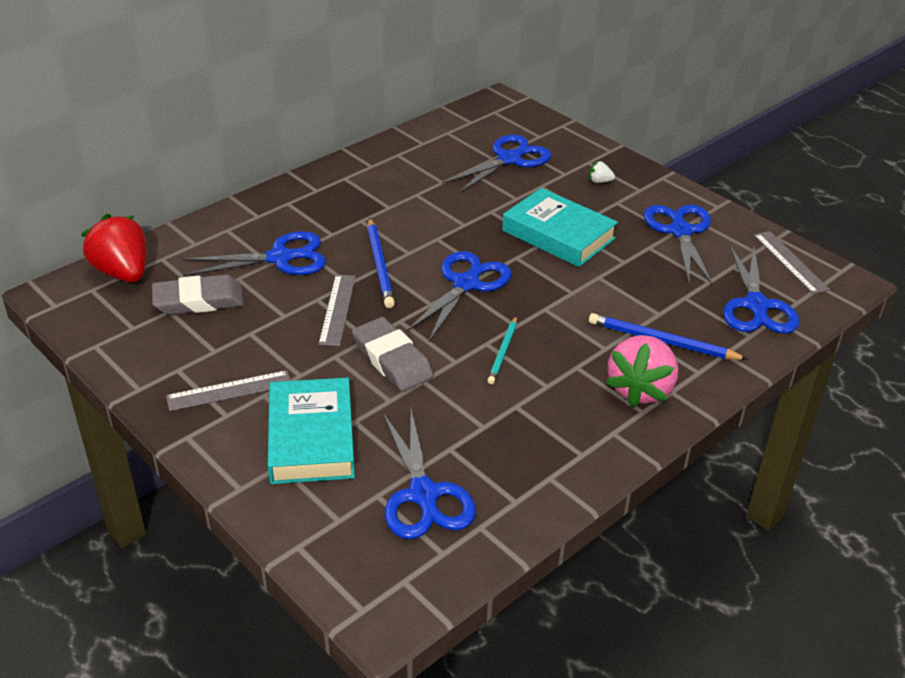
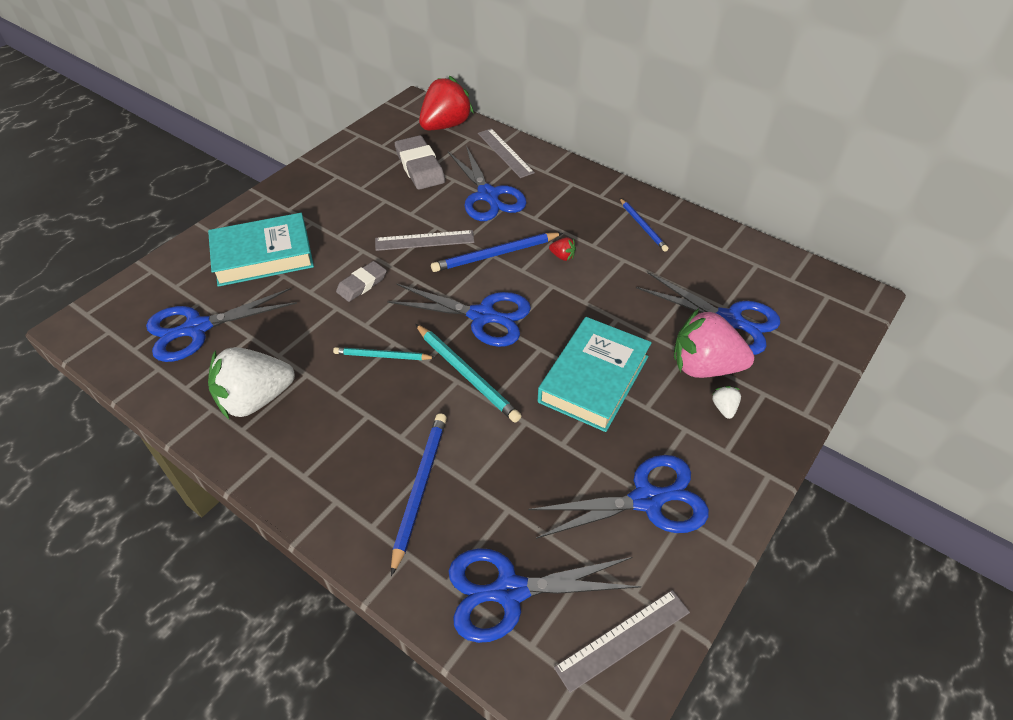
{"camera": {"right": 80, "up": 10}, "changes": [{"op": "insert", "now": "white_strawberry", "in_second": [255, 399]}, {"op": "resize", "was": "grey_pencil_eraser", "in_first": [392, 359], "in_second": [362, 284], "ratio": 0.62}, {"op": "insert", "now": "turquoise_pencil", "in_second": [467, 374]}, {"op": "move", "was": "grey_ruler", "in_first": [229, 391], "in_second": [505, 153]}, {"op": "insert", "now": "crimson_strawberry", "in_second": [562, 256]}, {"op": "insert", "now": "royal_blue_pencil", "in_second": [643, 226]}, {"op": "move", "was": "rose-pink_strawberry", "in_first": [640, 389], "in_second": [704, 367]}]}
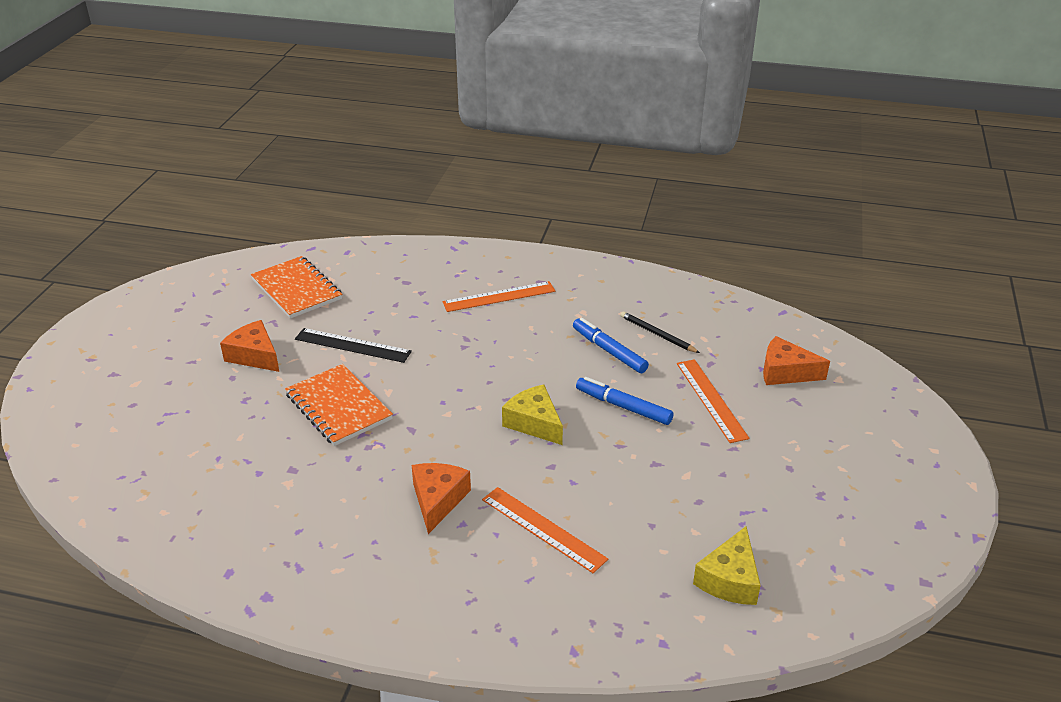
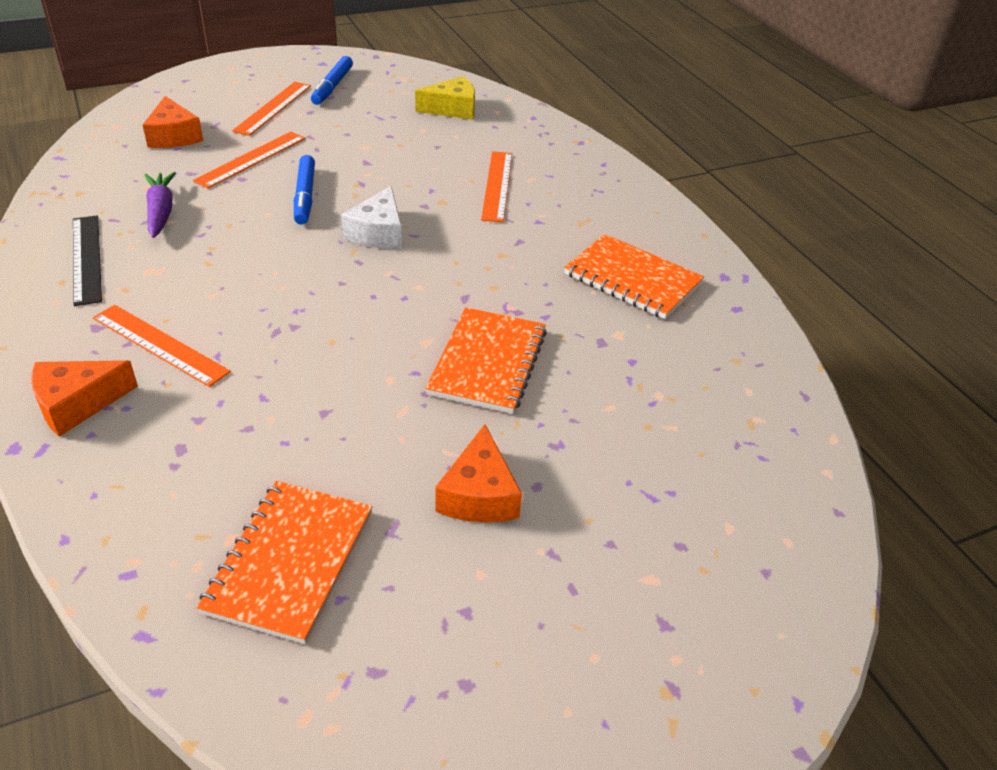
{"camera": {"right": -130, "up": 5}, "changes": [{"op": "move", "was": "orange-coloured_cheese_wedge", "in_first": [438, 500], "in_second": [77, 404]}, {"op": "move", "was": "black_ruler", "in_first": [352, 345], "in_second": [87, 258]}, {"op": "replace", "was": "black_pencil", "now": "violet_toy_carrot", "in_first": [657, 334], "in_second": [161, 212]}, {"op": "insert", "now": "orange-coloured_ruler", "in_second": [273, 108]}, {"op": "move", "was": "royal_blue_felt_pen", "in_first": [609, 351], "in_second": [333, 86]}, {"op": "recolor", "was": "golden_cheese_wedge", "now": "white_cheese_wedge", "in_first": [534, 423], "in_second": [378, 233]}, {"op": "insert", "now": "orange-coloured_notepad", "in_second": [632, 279]}]}
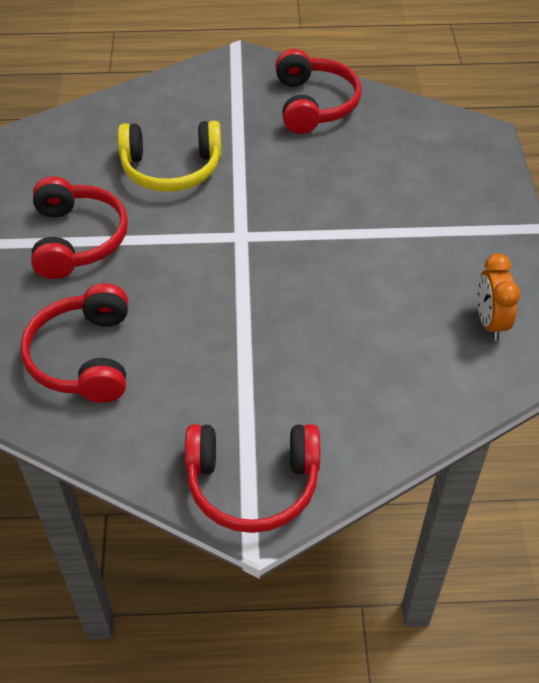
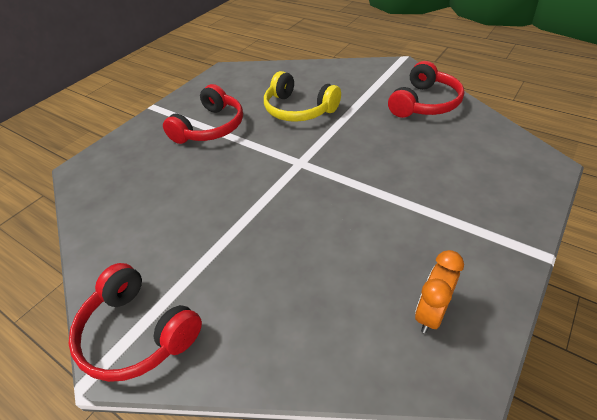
{"camera": {"right": 40, "up": -5}, "changes": [{"op": "delete", "was": "crimson_headset", "in_first": [84, 357]}]}
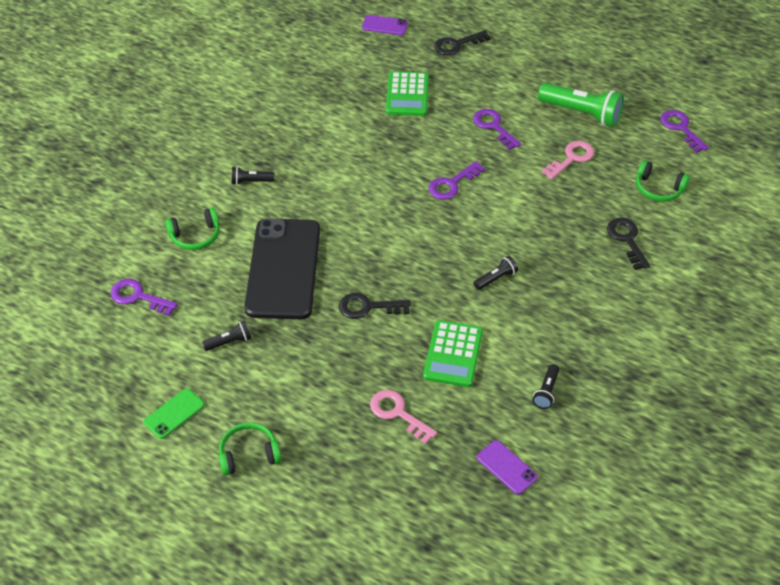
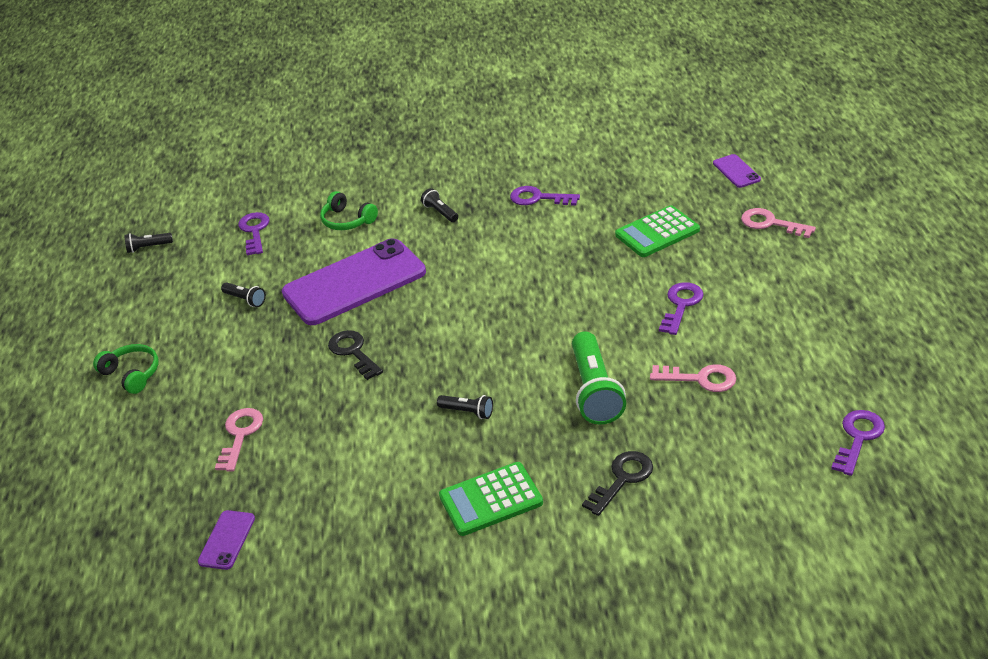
{"camera": {"right": 60, "up": -10}, "changes": [{"op": "move", "was": "black_flashlight", "in_first": [546, 391], "in_second": [148, 247]}, {"op": "recolor", "was": "black_smartphone", "now": "violet_smartphone", "in_first": [283, 269], "in_second": [354, 283]}, {"op": "move", "was": "leaf-green_pocket_calculator", "in_first": [453, 354], "in_second": [491, 499]}, {"op": "move", "was": "violet_key", "in_first": [452, 184], "in_second": [538, 198]}, {"op": "move", "was": "leaf-green_flashlight", "in_first": [582, 113], "in_second": [595, 391]}, {"op": "recolor", "was": "black_key", "now": "rose-pink_key", "in_first": [457, 45], "in_second": [771, 223]}, {"op": "delete", "was": "leaf-green_smartphone", "in_first": [174, 413]}, {"op": "delete", "was": "leaf-green_headset", "in_first": [658, 189]}]}
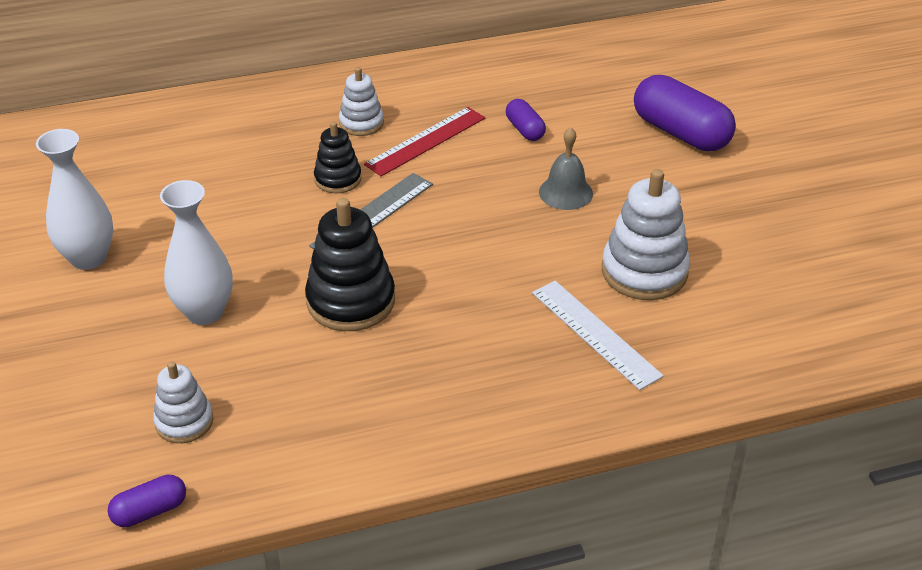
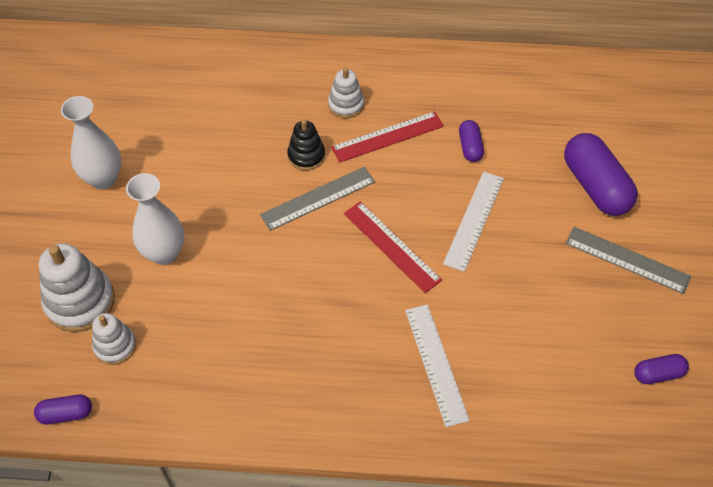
{"camera": {"right": 20, "up": 15}, "changes": [{"op": "move", "was": "white_stacking_toy", "in_first": [644, 271], "in_second": [80, 301]}, {"op": "insert", "now": "crimson_ruler", "in_second": [392, 246]}, {"op": "replace", "was": "grey_hand_bell", "now": "white_ruler", "in_first": [565, 192], "in_second": [474, 220]}, {"op": "insert", "now": "grey_ruler", "in_second": [627, 260]}, {"op": "insert", "now": "violet_capsule", "in_second": [658, 374]}, {"op": "delete", "was": "black_stacking_toy", "in_first": [351, 301]}]}
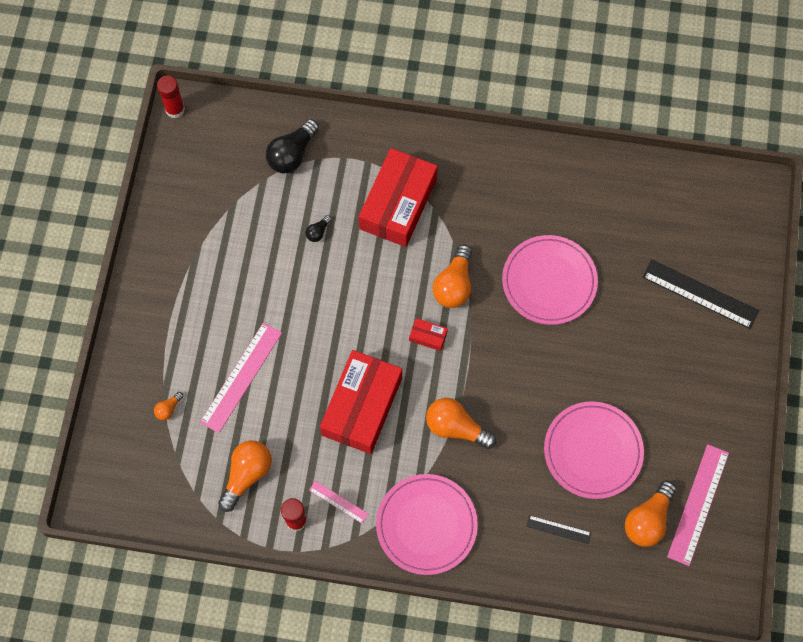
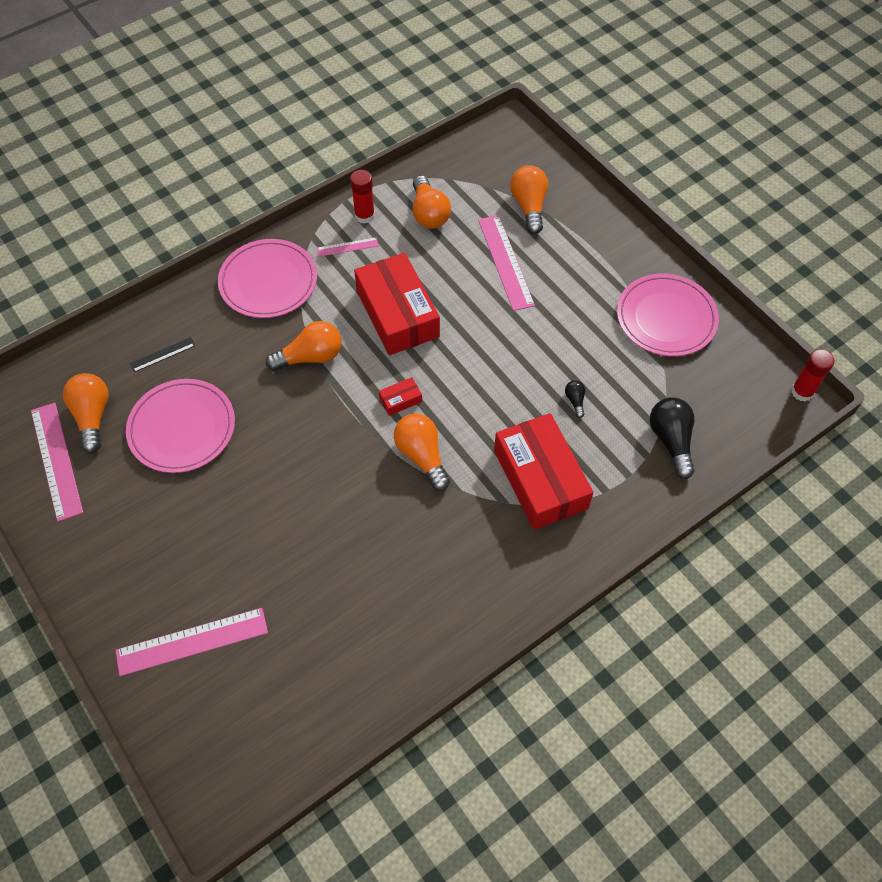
{"camera": {"right": 135, "up": -10}, "changes": [{"op": "recolor", "was": "black_ruler", "now": "rose-pink_ruler", "in_first": [700, 294], "in_second": [192, 641]}, {"op": "resize", "was": "orange-coloured_lightbulb", "in_first": [168, 409], "in_second": [529, 206], "ratio": 2.08}, {"op": "move", "was": "rose-pink_plate", "in_first": [549, 281], "in_second": [666, 318]}]}
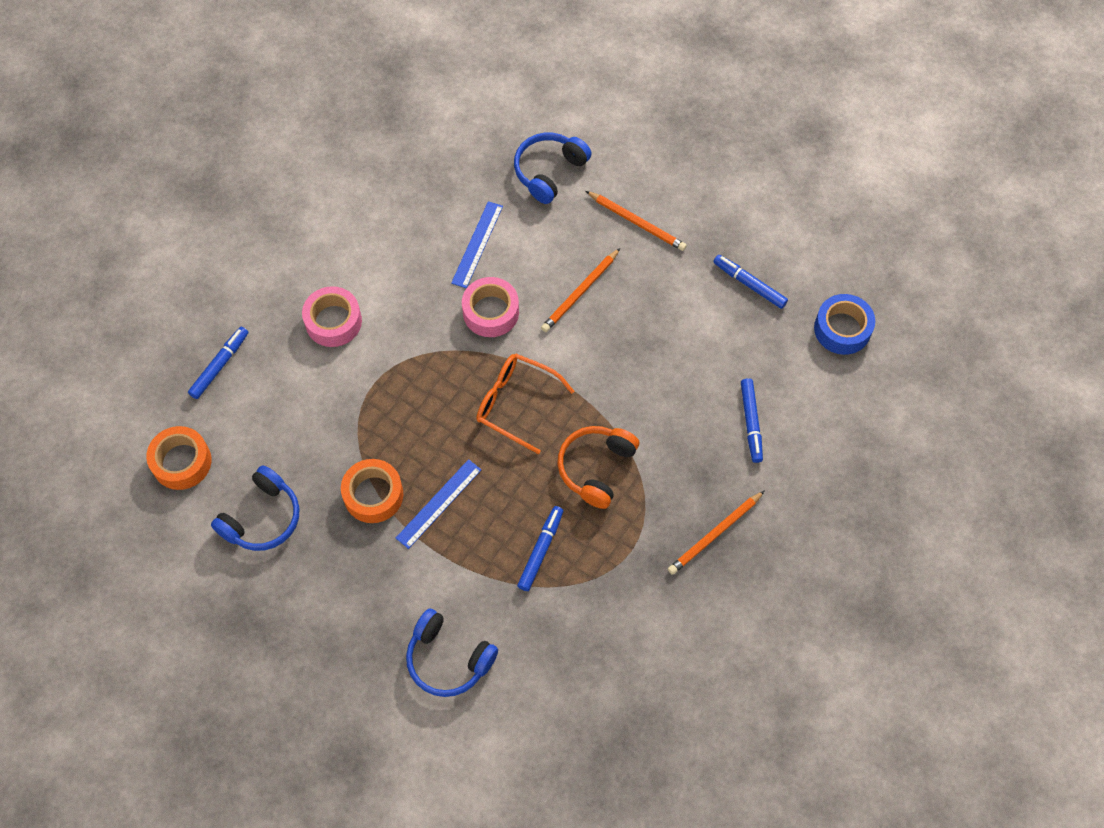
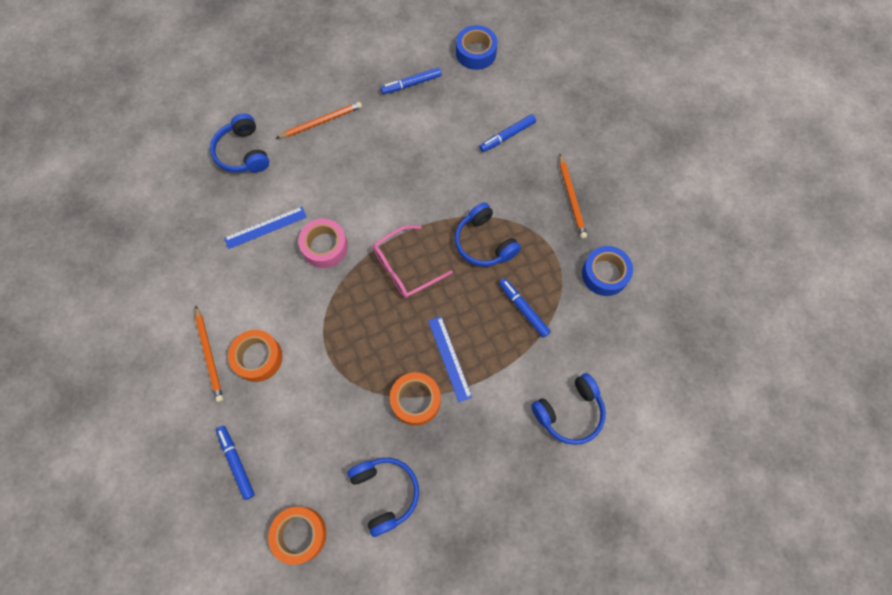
{"camera": {"right": -60, "up": 5}, "changes": [{"op": "move", "was": "orange-coloured_pencil", "in_first": [580, 292], "in_second": [209, 355]}, {"op": "rotate", "was": "royal_blue_ruler", "in_first": [477, 244], "in_second": [265, 227], "clockwise": -75}, {"op": "recolor", "was": "rose-pink_roll_of_tape", "now": "orange-coloured_roll_of_tape", "in_first": [333, 321], "in_second": [258, 358]}, {"op": "recolor", "was": "orange-coloured_spectacles", "now": "rose-pink_spectacles", "in_first": [516, 403], "in_second": [405, 267]}, {"op": "recolor", "was": "orange-coloured_headset", "now": "royal_blue_headset", "in_first": [596, 468], "in_second": [484, 243]}, {"op": "rotate", "was": "royal_blue_felt_pen", "in_first": [751, 422], "in_second": [507, 136], "clockwise": 120}, {"op": "insert", "now": "royal_blue_roll_of_tape", "in_second": [605, 274]}]}
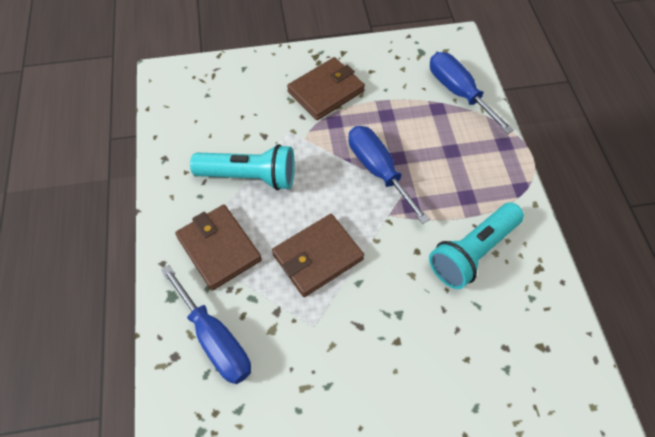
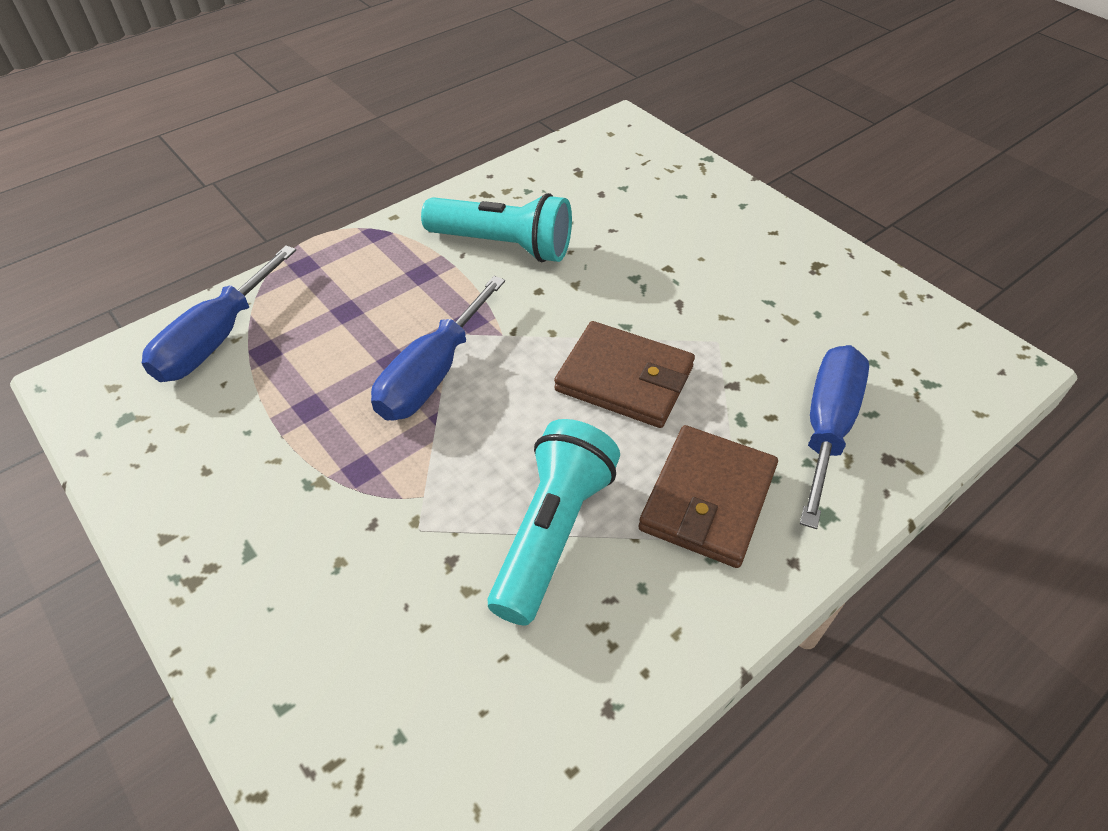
{"camera": {"right": -120, "up": -10}, "changes": [{"op": "rotate", "was": "turquoise_flashlight", "in_first": [250, 177], "in_second": [552, 532], "clockwise": 45}, {"op": "delete", "was": "dark_brown_wallet", "in_first": [326, 91]}]}
